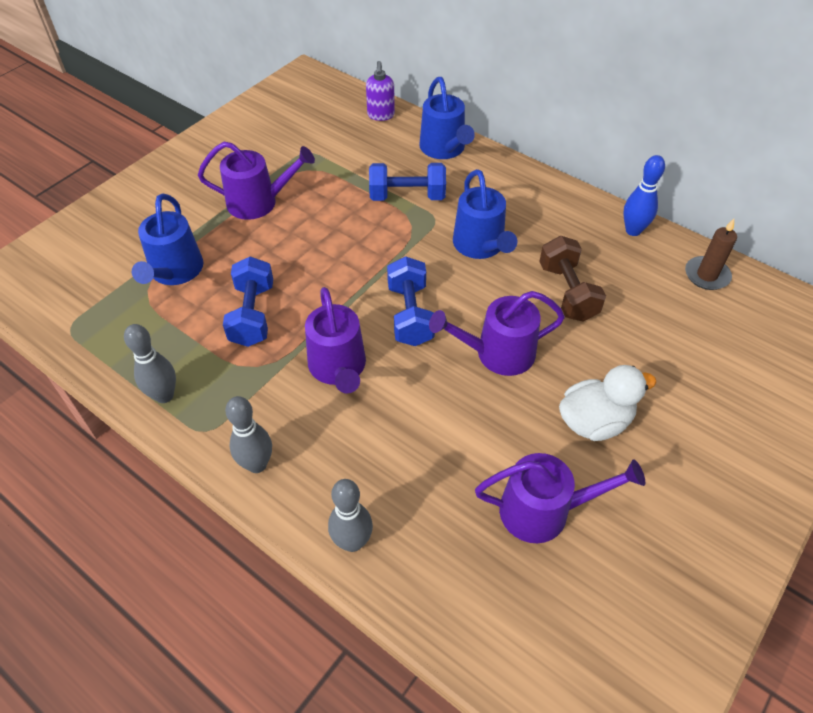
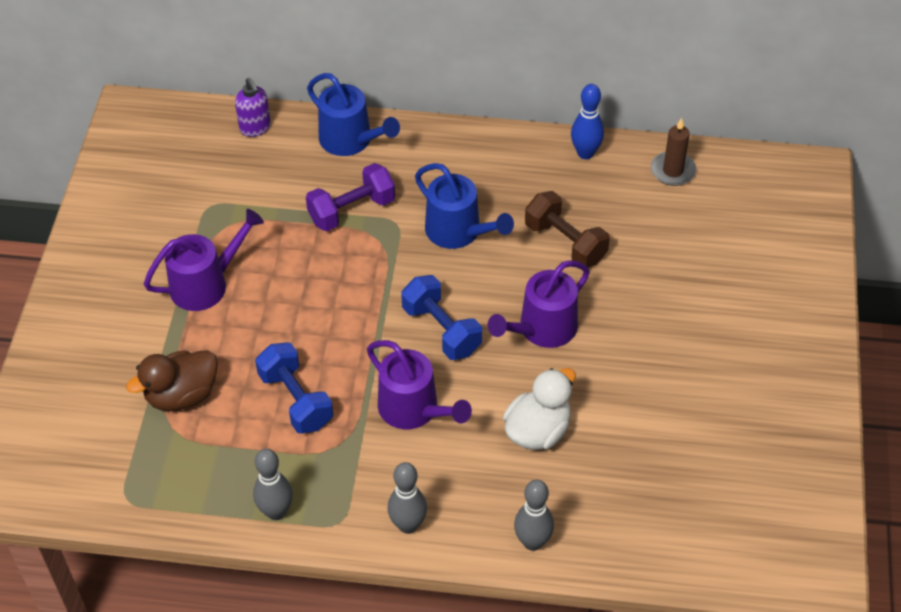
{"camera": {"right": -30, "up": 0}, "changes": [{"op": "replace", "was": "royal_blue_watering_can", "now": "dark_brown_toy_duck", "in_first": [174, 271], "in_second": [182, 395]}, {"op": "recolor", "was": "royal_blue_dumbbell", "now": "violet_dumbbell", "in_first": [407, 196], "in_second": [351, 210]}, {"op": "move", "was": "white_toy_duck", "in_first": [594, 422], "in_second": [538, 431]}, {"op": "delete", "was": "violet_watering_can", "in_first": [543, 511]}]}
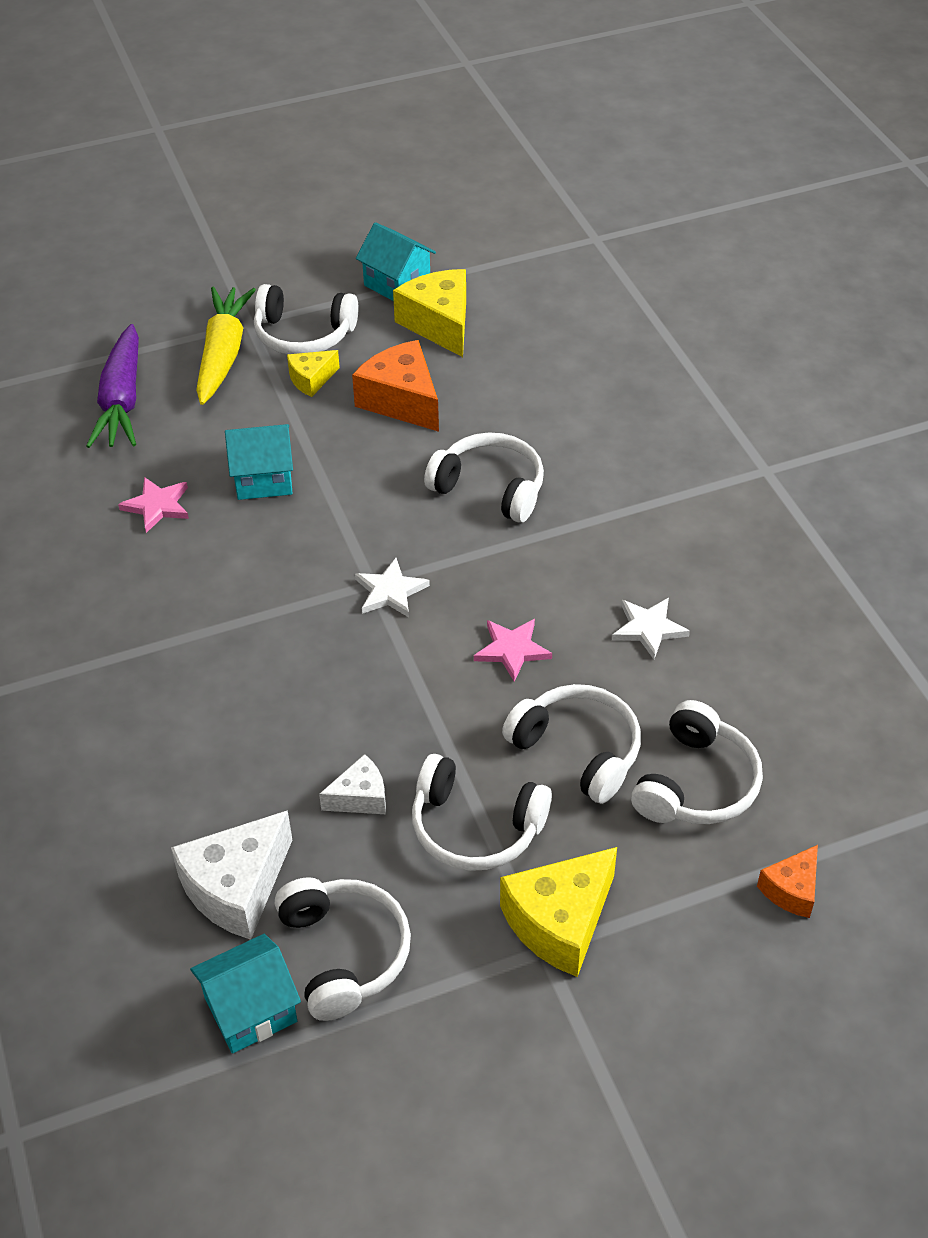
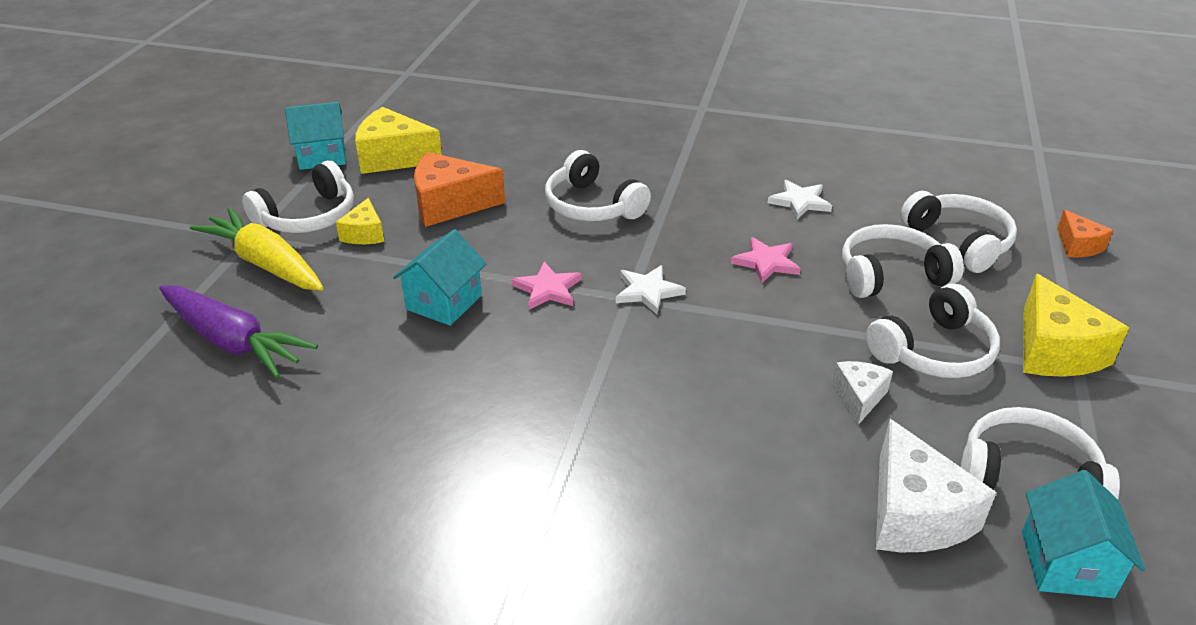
{"camera": {"right": -55, "up": -10}, "changes": [{"op": "move", "was": "rose-pink_star", "in_first": [157, 506], "in_second": [548, 289]}, {"op": "rotate", "was": "white_headset", "in_first": [490, 488], "in_second": [592, 206], "clockwise": -105}]}
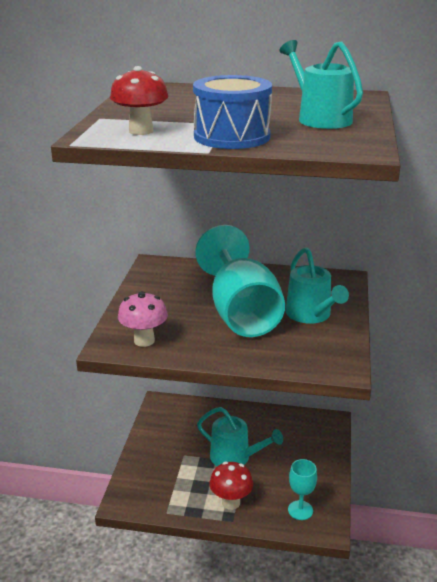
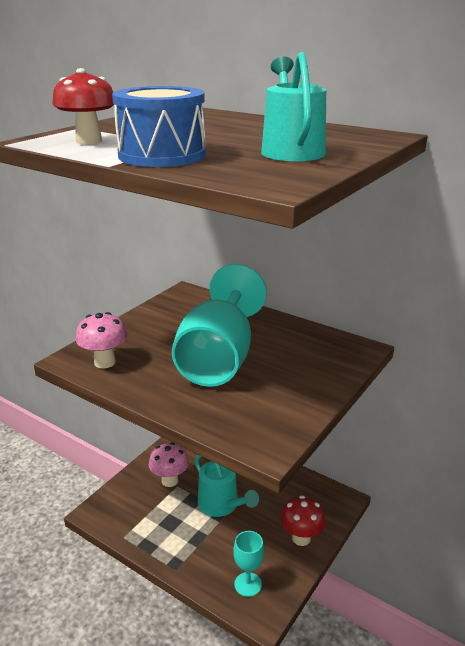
{"camera": {"right": 25, "up": 0}, "changes": [{"op": "insert", "now": "rose-pink_mushroom", "in_second": [170, 480]}, {"op": "move", "was": "crimson_mushroom", "in_first": [231, 502], "in_second": [301, 538]}, {"op": "delete", "was": "turquoise_watering_can", "in_first": [311, 315]}]}
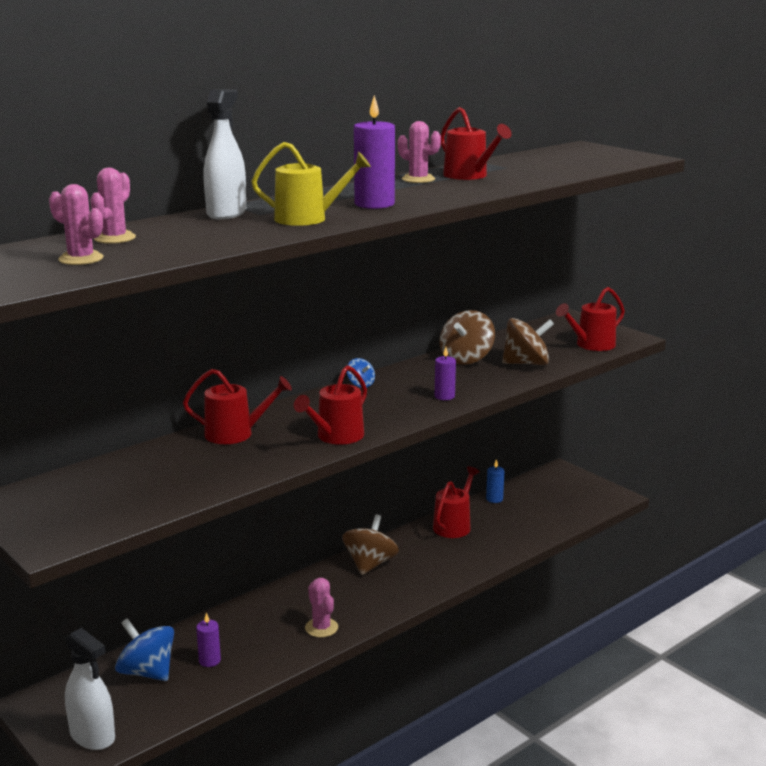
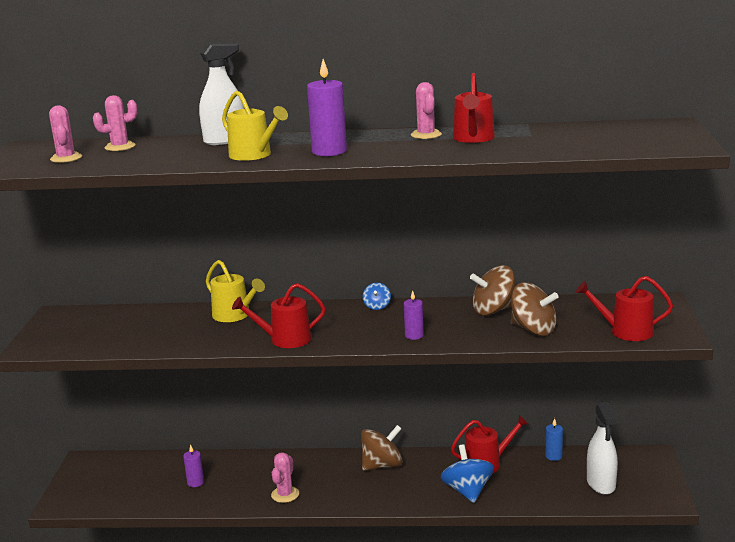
{"camera": {"right": 45, "up": 0}, "changes": [{"op": "recolor", "was": "crimson_watering_can", "now": "golden_watering_can", "in_first": [235, 434], "in_second": [234, 315]}, {"op": "move", "was": "royal_blue_toy_top", "in_first": [147, 672], "in_second": [467, 491]}, {"op": "move", "was": "white_spray_cleaner", "in_first": [92, 736], "in_second": [601, 484]}]}
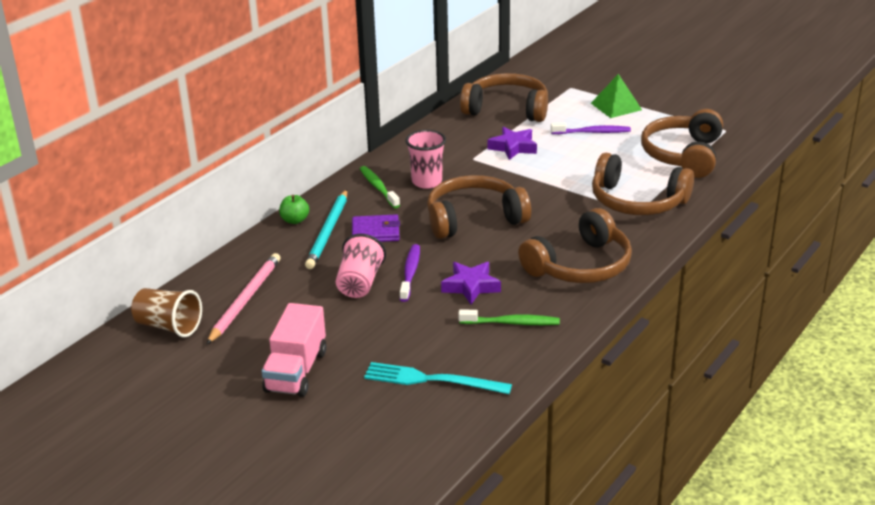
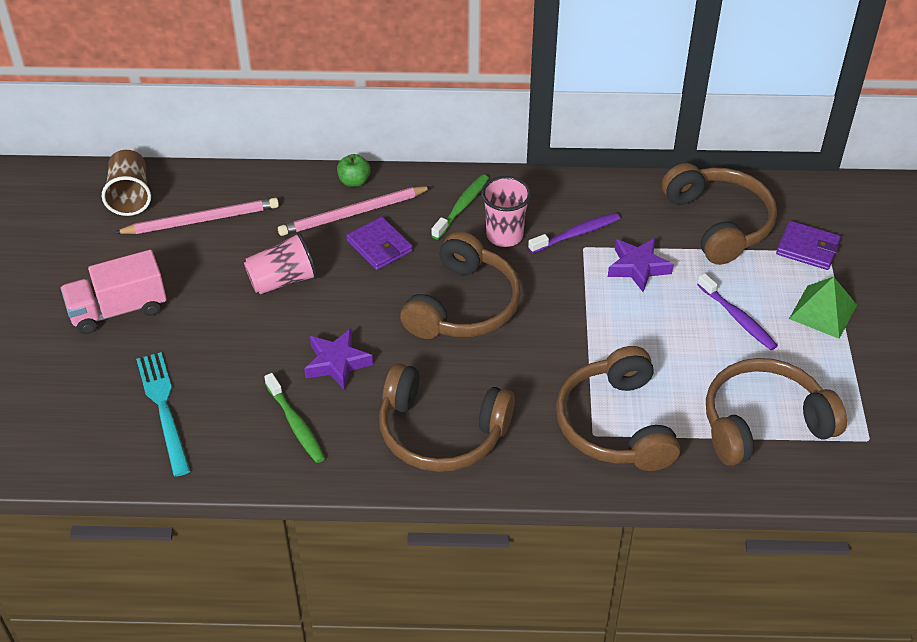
{"camera": {"right": 55, "up": 15}, "changes": [{"op": "recolor", "was": "turquoise_pencil", "now": "rose-pink_pencil", "in_first": [328, 231], "in_second": [353, 213]}, {"op": "rotate", "was": "dark_brown_headset", "in_first": [474, 218], "in_second": [464, 305], "clockwise": 75}, {"op": "move", "was": "violet_tooth_brush", "in_first": [410, 273], "in_second": [576, 234]}, {"op": "insert", "now": "violet_wallet", "in_second": [807, 248]}]}
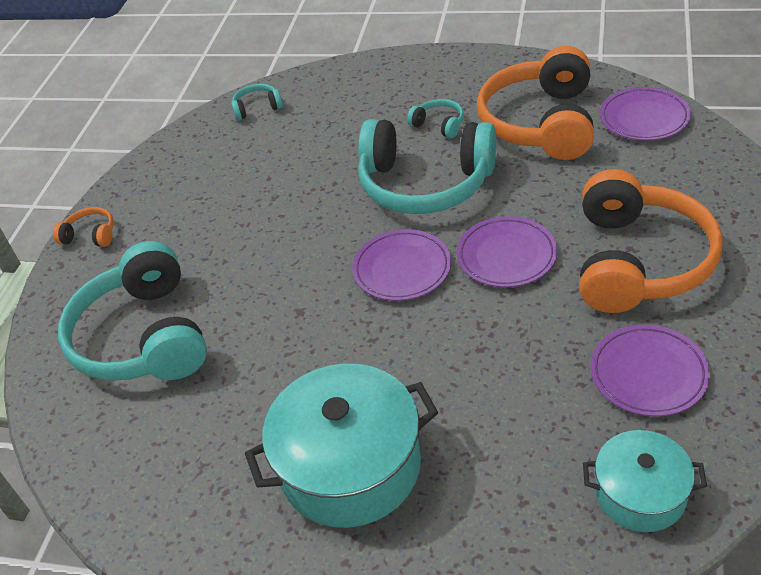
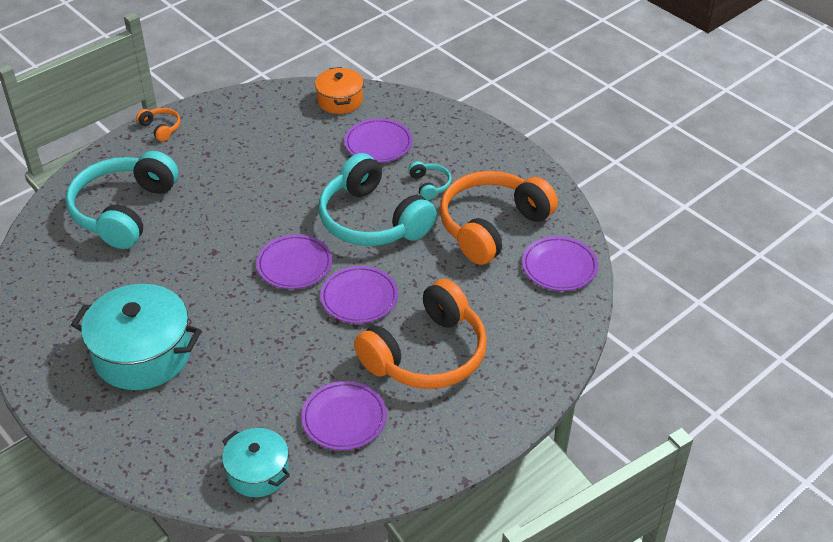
{"camera": {"right": 30, "up": 0}, "changes": [{"op": "replace", "was": "turquoise_headset", "now": "orange-coloured_pot", "in_first": [257, 108], "in_second": [340, 100]}, {"op": "insert", "now": "violet_plate", "in_second": [378, 144]}]}
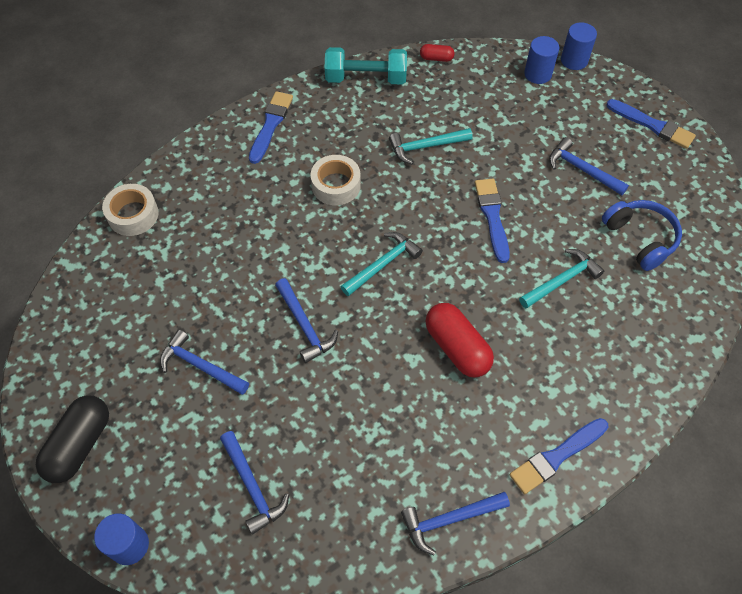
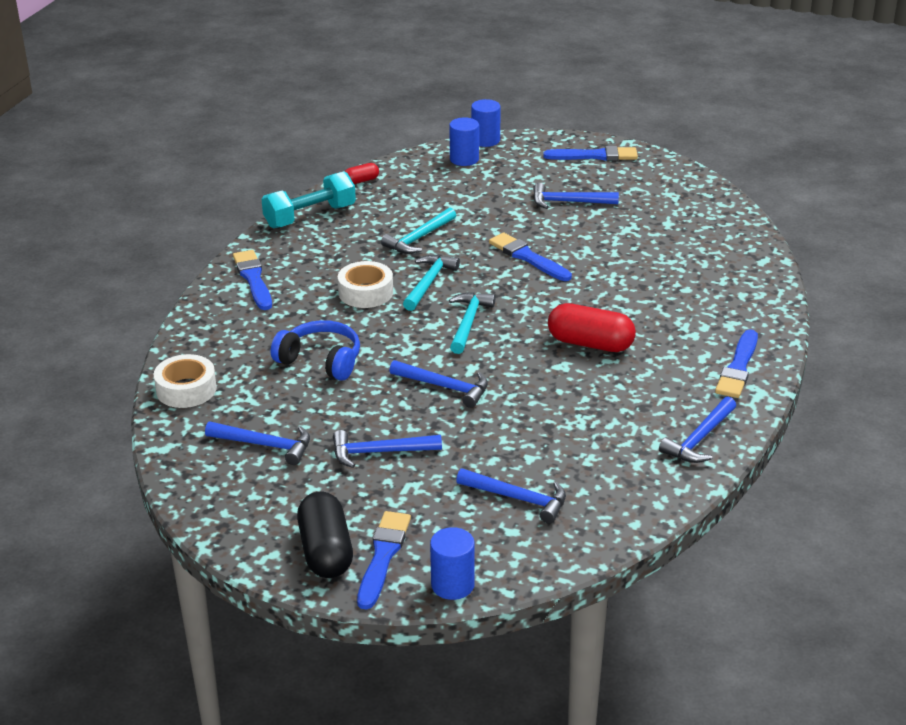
{"camera": {"right": -35, "up": -25}, "changes": [{"op": "insert", "now": "royal_blue_claw_hammer", "in_second": [265, 445]}, {"op": "move", "was": "royal_blue_headset", "in_first": [640, 238], "in_second": [321, 361]}, {"op": "insert", "now": "royal_blue_paintbrush", "in_second": [383, 556]}, {"op": "move", "was": "turquoise_claw_hammer", "in_first": [562, 280], "in_second": [429, 283]}]}
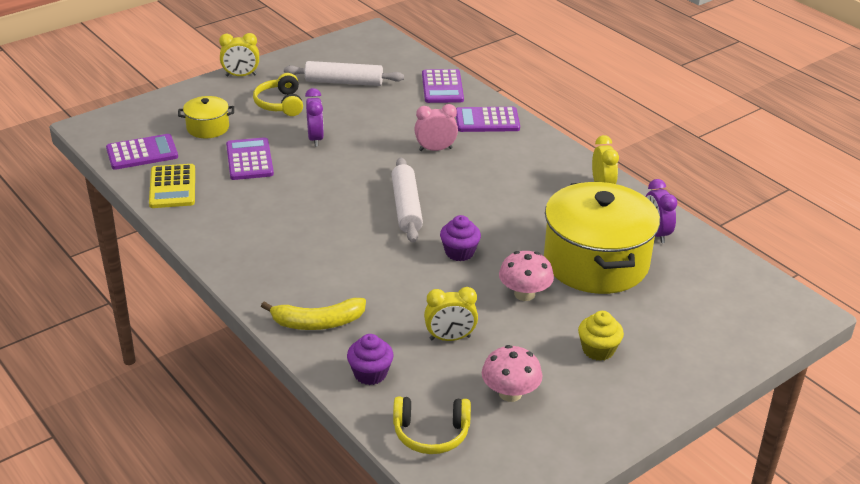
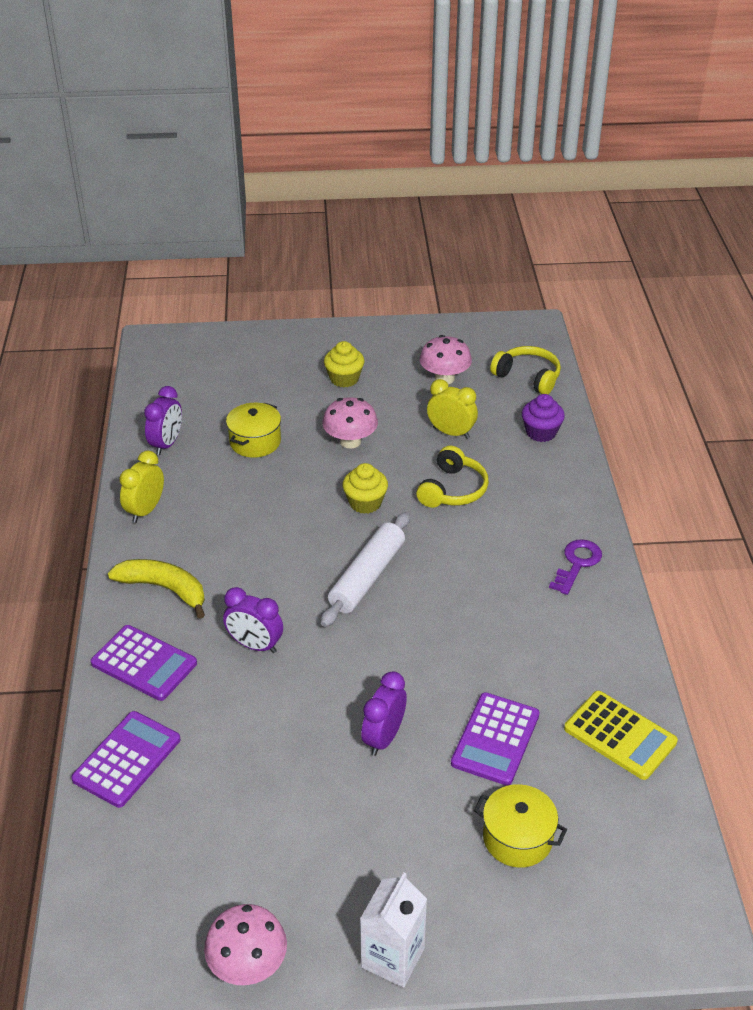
{"camera": {"right": -145, "up": 5}, "changes": [{"op": "move", "was": "golden_banana", "in_first": [318, 322], "in_second": [164, 589]}, {"op": "insert", "now": "rose-pink_mushroom", "in_second": [248, 964]}, {"op": "recolor", "was": "rose-pink_clock", "now": "violet_clock", "in_first": [435, 149], "in_second": [255, 645]}, {"op": "resize", "was": "golden_pot", "in_first": [596, 262], "in_second": [255, 442], "ratio": 0.46}, {"op": "recolor", "was": "violet_muffin", "now": "golden_muffin", "in_first": [459, 252], "in_second": [365, 503]}, {"op": "replace", "was": "golden_clock", "now": "white_juice_carton", "in_first": [241, 75], "in_second": [393, 957]}, {"op": "move", "was": "golden_headset", "in_first": [280, 104], "in_second": [453, 490]}, {"op": "insert", "now": "violet_key", "in_second": [577, 564]}, {"op": "rotate", "was": "golden_pocket_calculator", "in_first": [172, 187], "in_second": [620, 735], "clockwise": 105}, {"op": "delete", "was": "violet_pocket_calculator", "in_first": [142, 153]}, {"op": "delete", "was": "white_rolling_pin", "in_first": [344, 82]}]}
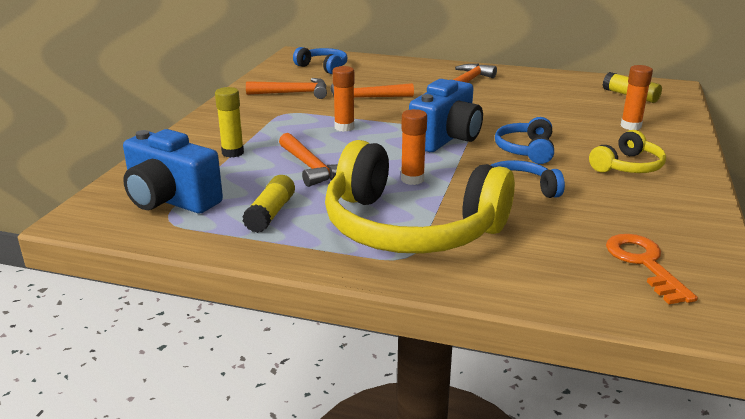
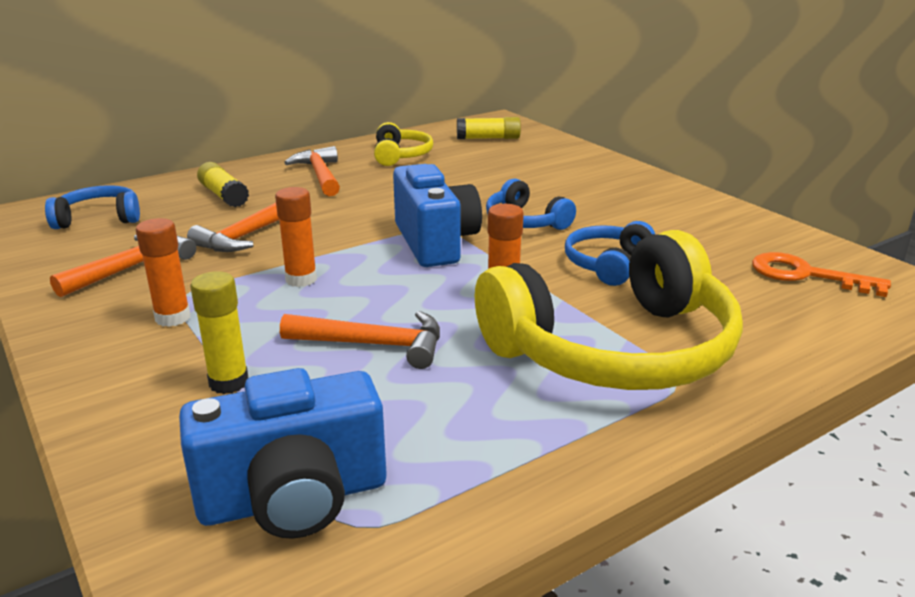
{"camera": {"right": -50, "up": 0}, "changes": [{"op": "move", "was": "orange-coloured_stick_of_glue", "in_first": [630, 126], "in_second": [173, 318]}, {"op": "move", "was": "golden_stick_of_glue", "in_first": [271, 213], "in_second": [224, 195]}, {"op": "move", "was": "golden_headset", "in_first": [628, 166], "in_second": [401, 155]}]}
